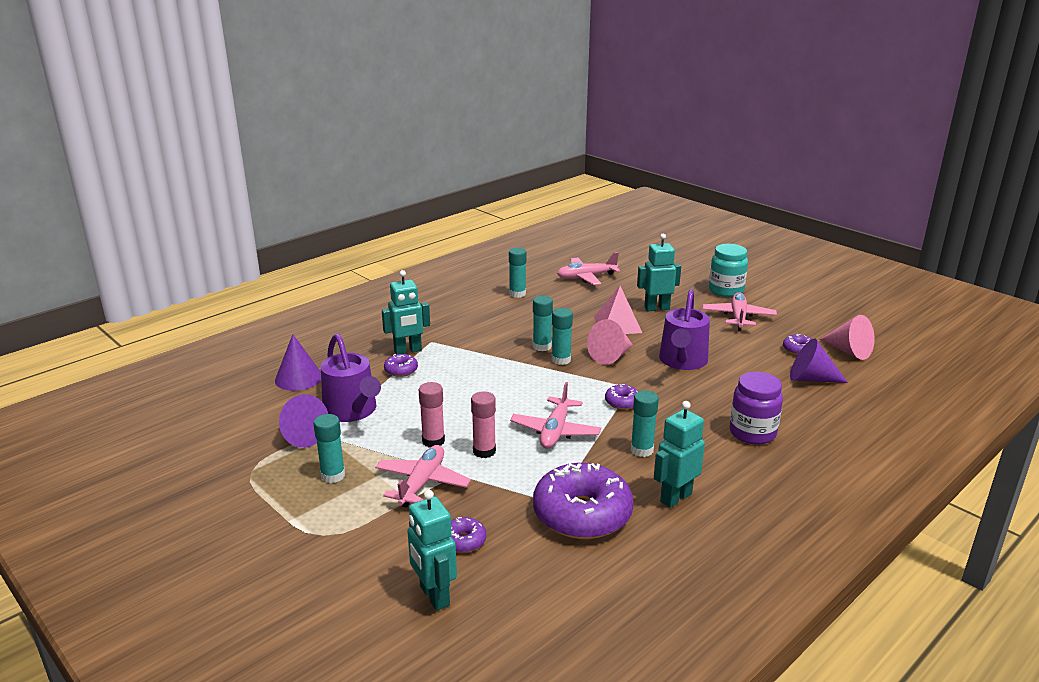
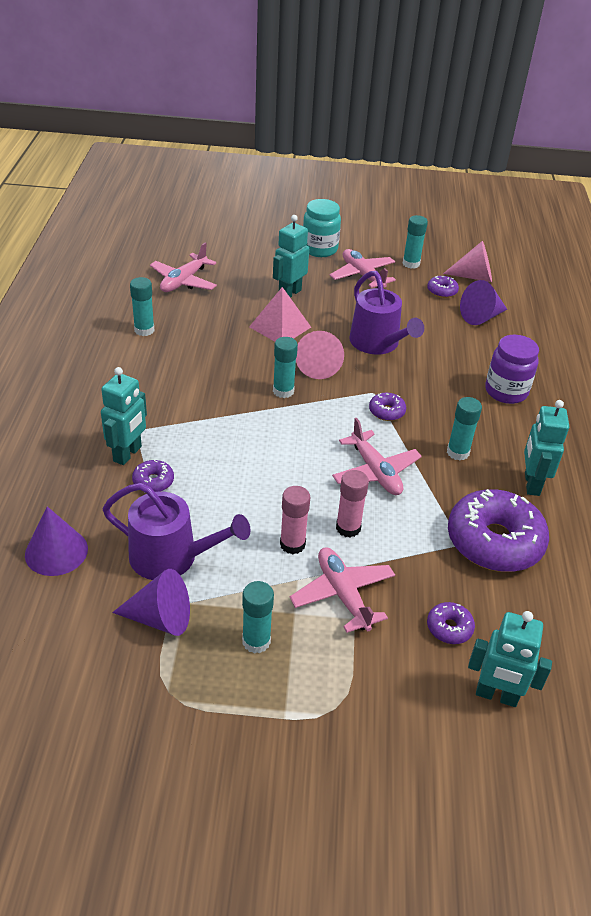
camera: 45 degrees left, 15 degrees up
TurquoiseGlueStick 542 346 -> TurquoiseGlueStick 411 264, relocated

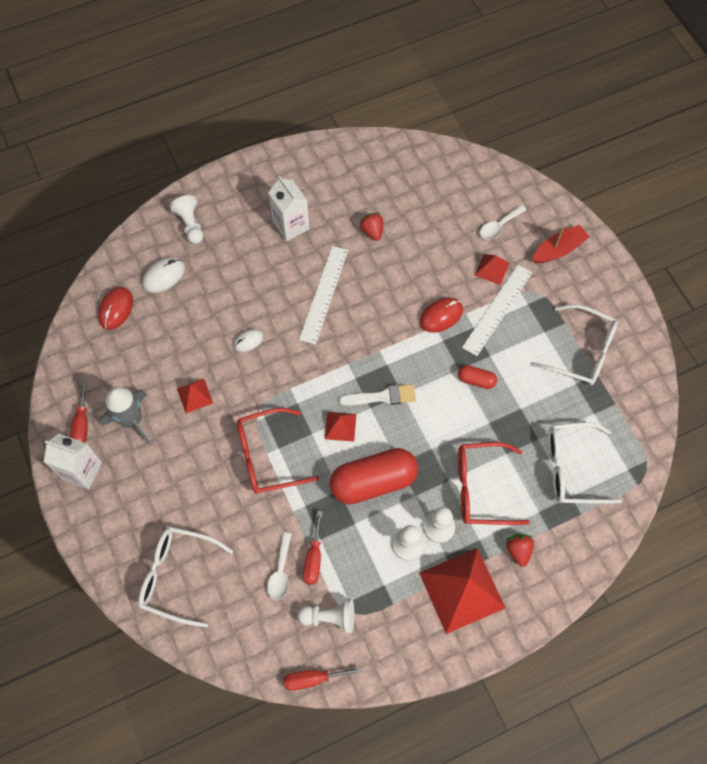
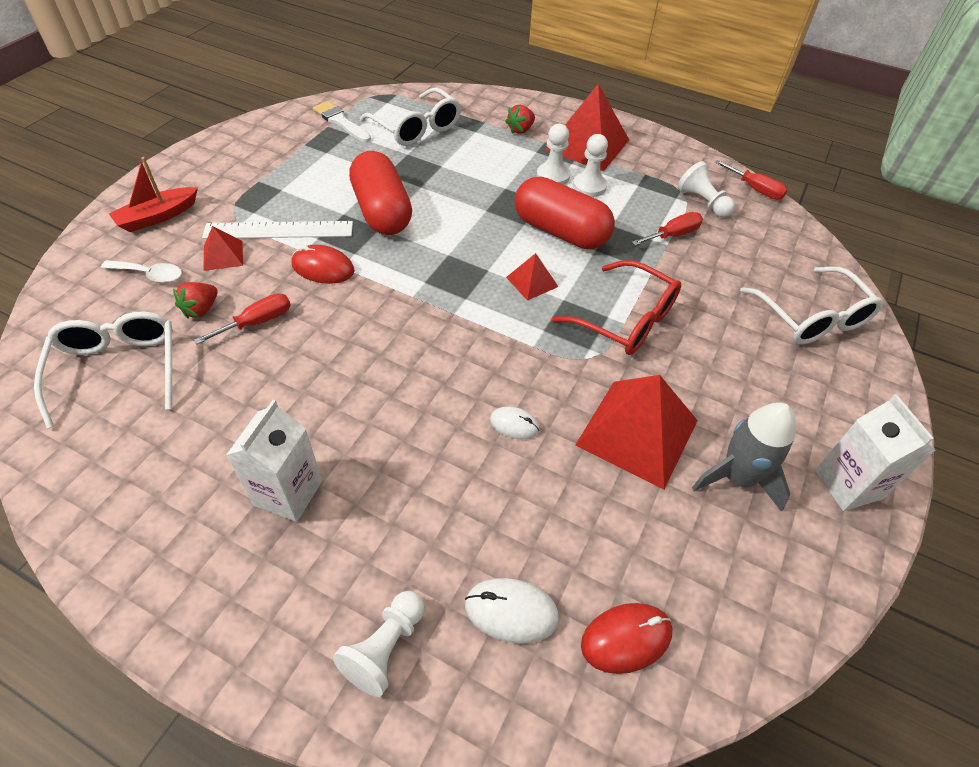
camera: 130 degrees left, 15 degrees down
RedStrawberry 372 231 -> RedStrawberry 201 309, relocated
RedBoat 558 250 -> RedBoat 158 217, 60 degrees counterclockwise
WhiteRuler 324 294 -> none
WhiteGlasses 581 351 -> WhiteGlasses 118 370, relocated
RedCapsule 476 380 -> RedCapsule 382 211, x2.16
RedPyramid 194 395 -> RedPyramid 637 432, x2.07
RedScrewdriver 82 424 -> RedScrewdriver 257 322, relocated
WhiteBrush 382 396 -> WhiteBrush 340 121, relocated
RedGlasses 481 488 -> none
WhiteSpoon 280 572 -> none

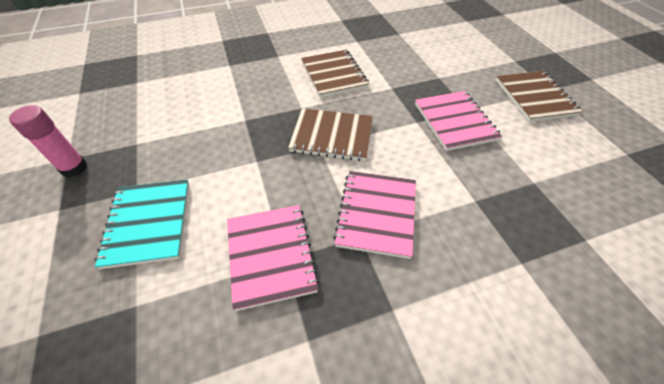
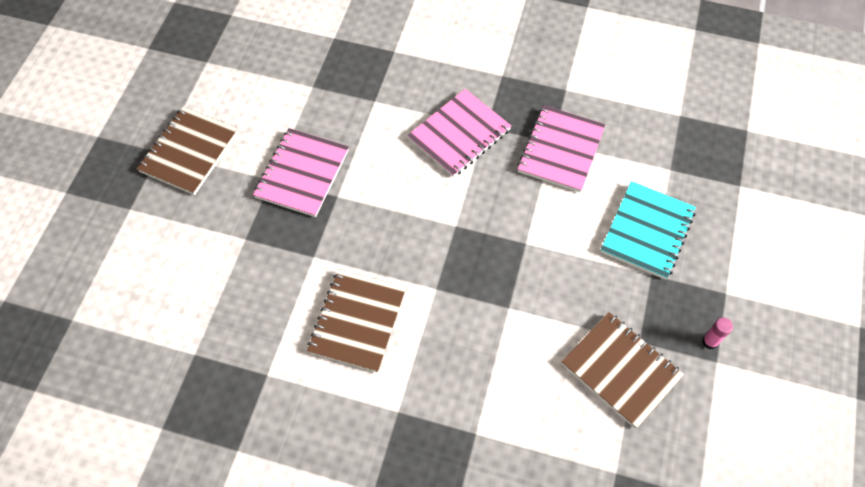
camera: 145 degrees left, 10 degrees up
PinkGlueStick 74 168 -> PinkGlueStick 710 342, x0.57
BrownNotebook 332 136 -> BrownNotebook 620 370, relocated

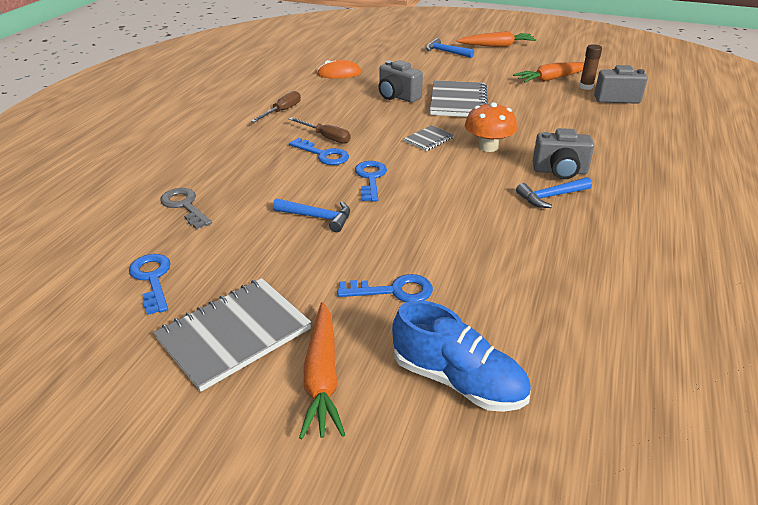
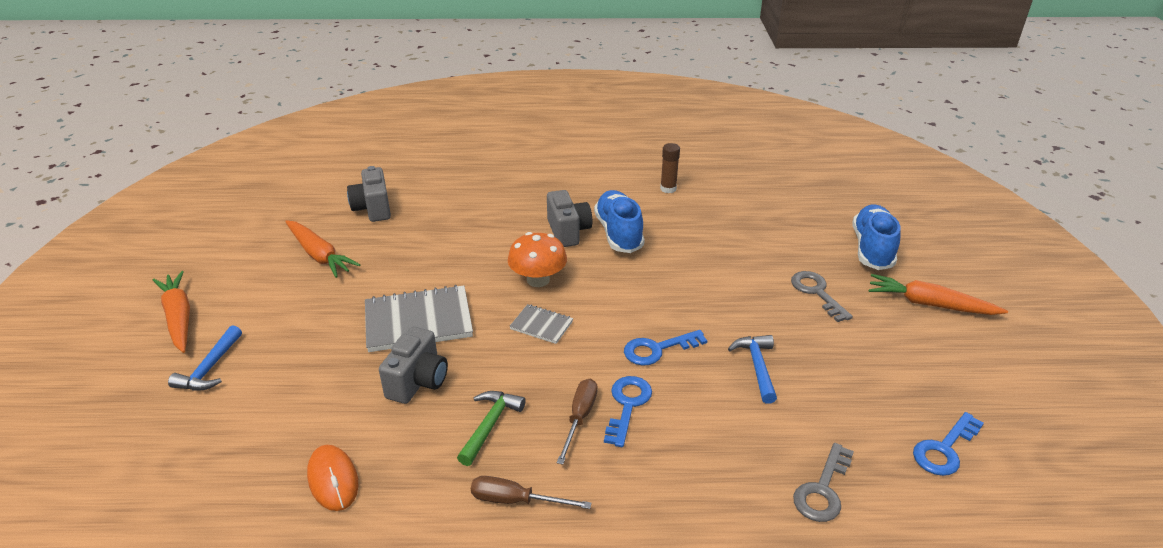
camera: 110 degrees left, 0 degrees up
BrownGlueStick 586 87 -> BrownGlueStick 668 189, relocated
BlueHammer 550 197 -> BlueShoe 618 233
BlueKey 394 291 -> GreyKey 816 292
GreyNotebook 234 334 -> none
OrangeCarrot 322 377 -> OrangeCarrot 930 304, 135 degrees counterclockwise
none -> GreenHammer 490 425

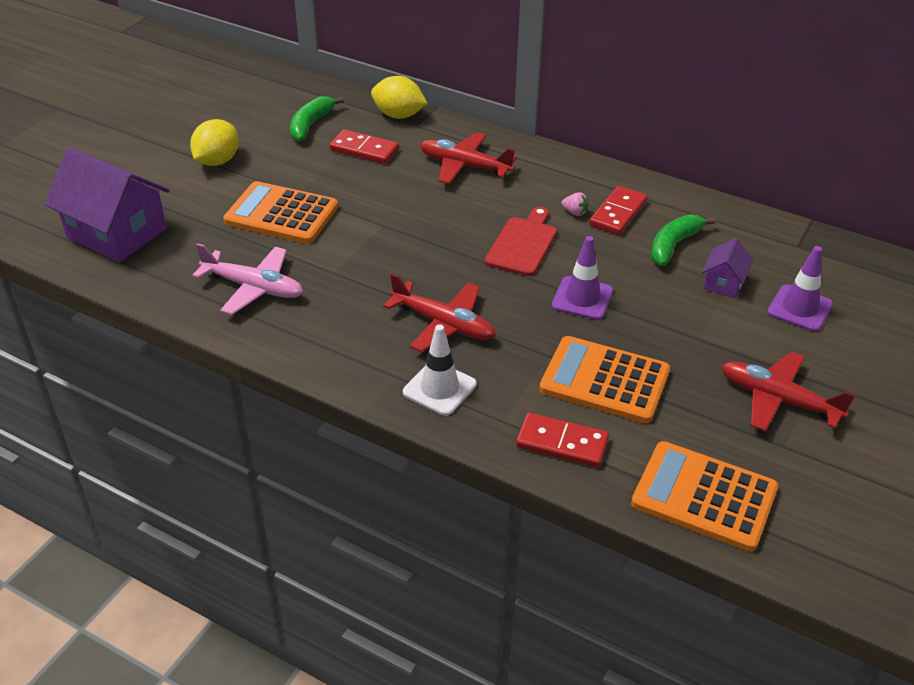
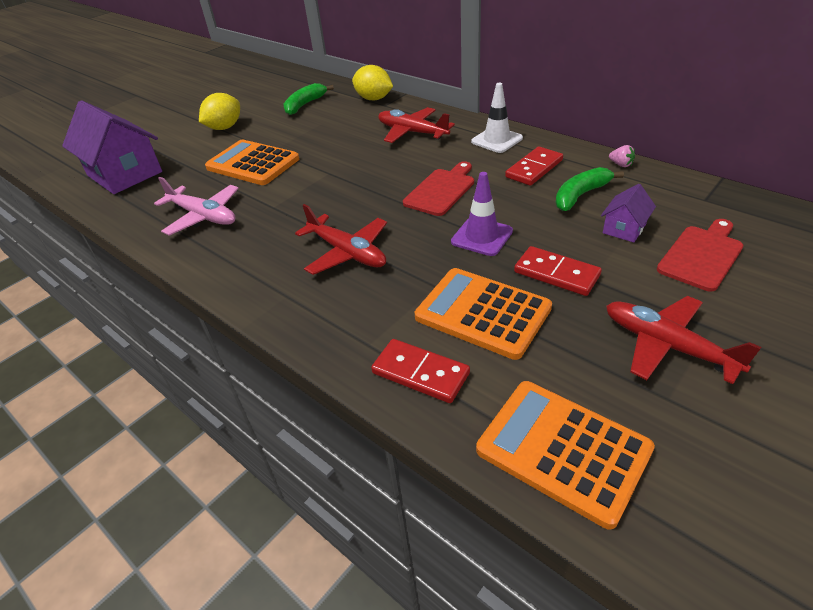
camera: 15 degrees right, 0 degrees up
RedDomino 364 150 -> RedDomino 556 274, relocated
PinkStrawberry 575 212 -> PinkStrawberry 621 164, relocated
PurpleTrafficCone 799 308 -> RedCuttingBoard 701 255
WhiteTrafficCone 439 388 -> WhiteTrafficCone 497 140, relocated

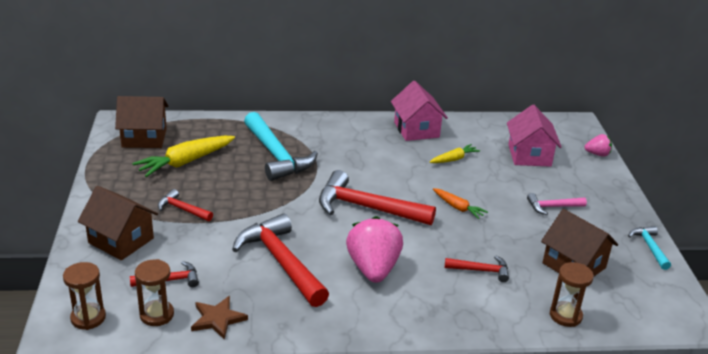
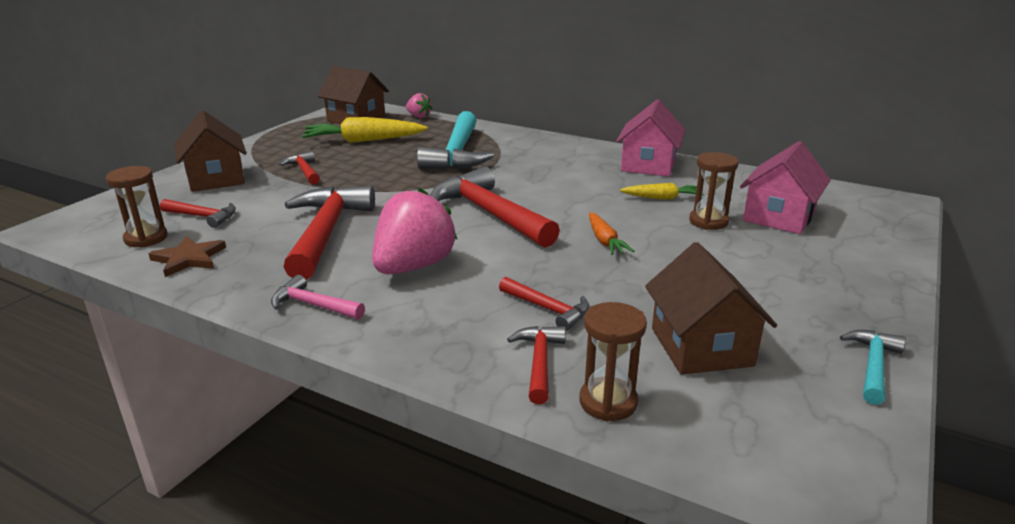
camera: 35 degrees right, 5 degrees down
PinkStrawberry 597 154 -> PinkStrawberry 418 116, relocated
PinkHammer 552 207 -> PinkHammer 313 305, relocated
BrownHourglass 88 318 -> BrownHourglass 708 221, relocated
none -> RedHammer 539 362

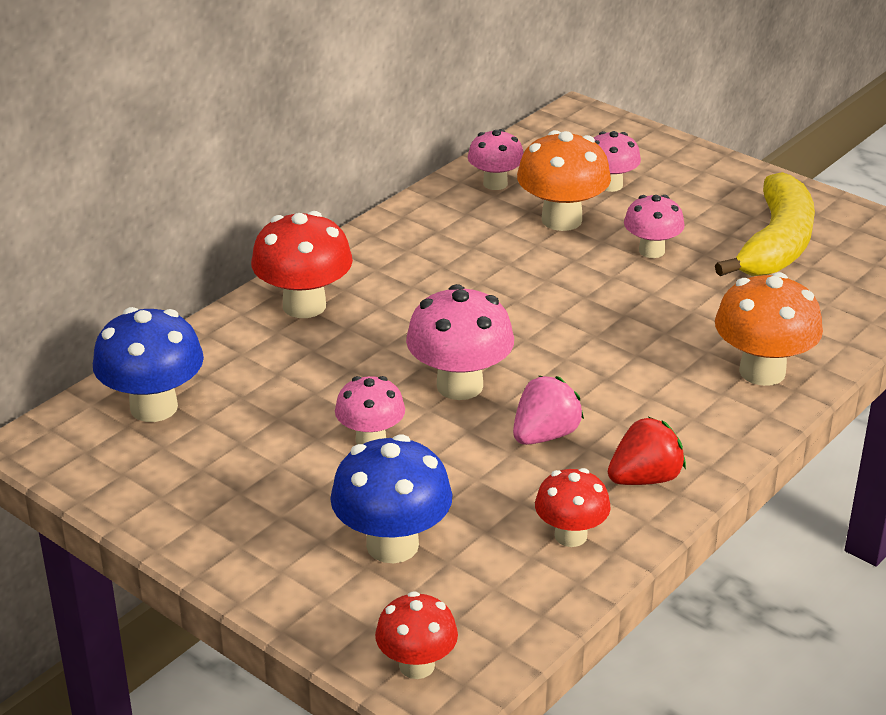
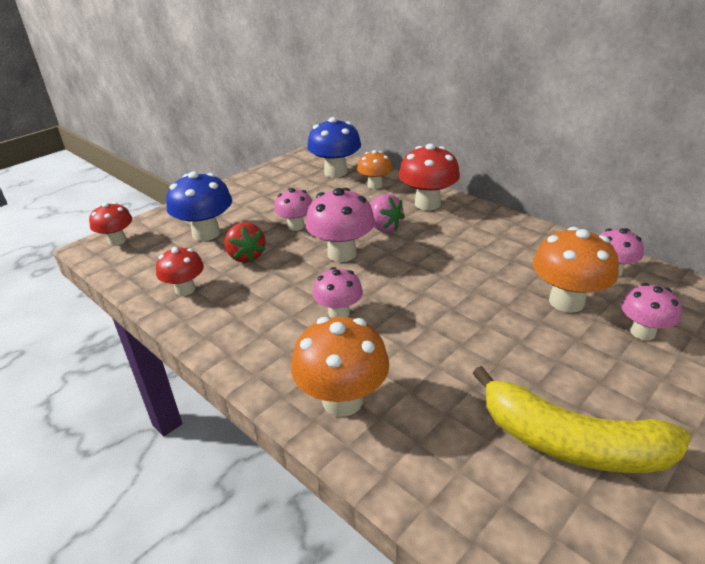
camera: 95 degrees right, 0 degrees up
PinkMushroom 651 251 -> PinkMushroom 339 313, relocated
PinkStrawberry 545 435 -> PinkStrawberry 383 227, relocated
RedStrawberry 645 478 -> RedStrawberry 246 256, relocated
none -> OrangeMushroom 375 185

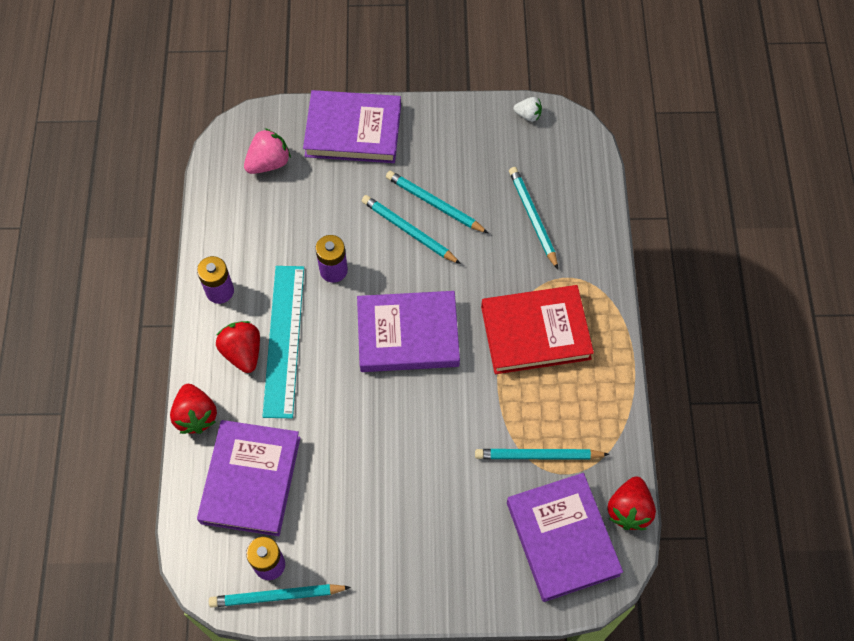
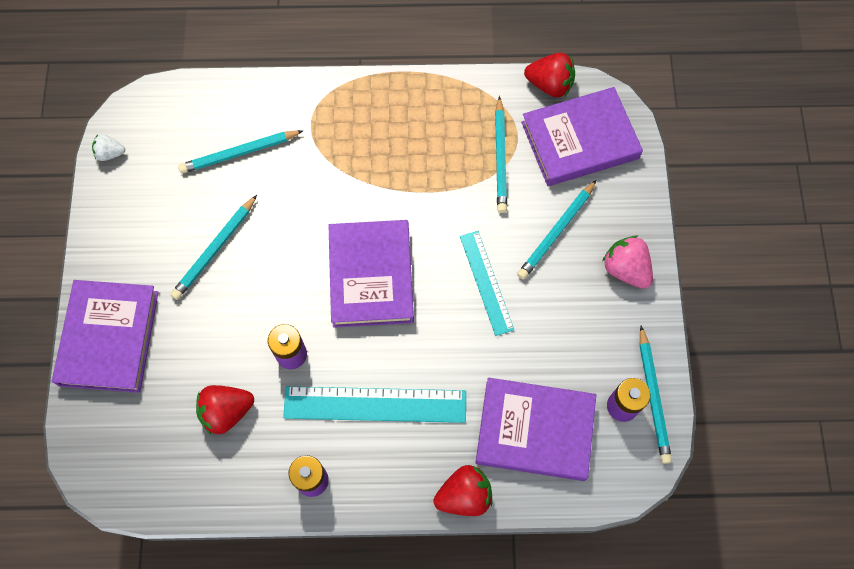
camera: 90 degrees left, 5 degrees up
WhiteStrawberry 528 115 -> WhiteStrawberry 110 153, 105 degrees counterclockwise
PinkStrawberry 269 163 -> PinkStrawberry 625 269, relocated
TurquoisePencil 408 231 -> TurquoisePencil 556 232, relocated
RedBook 535 332 -> none
RedStrawberry 243 352 -> RedStrawberry 226 412, relocated
none -> TurquoiseRuler 486 282

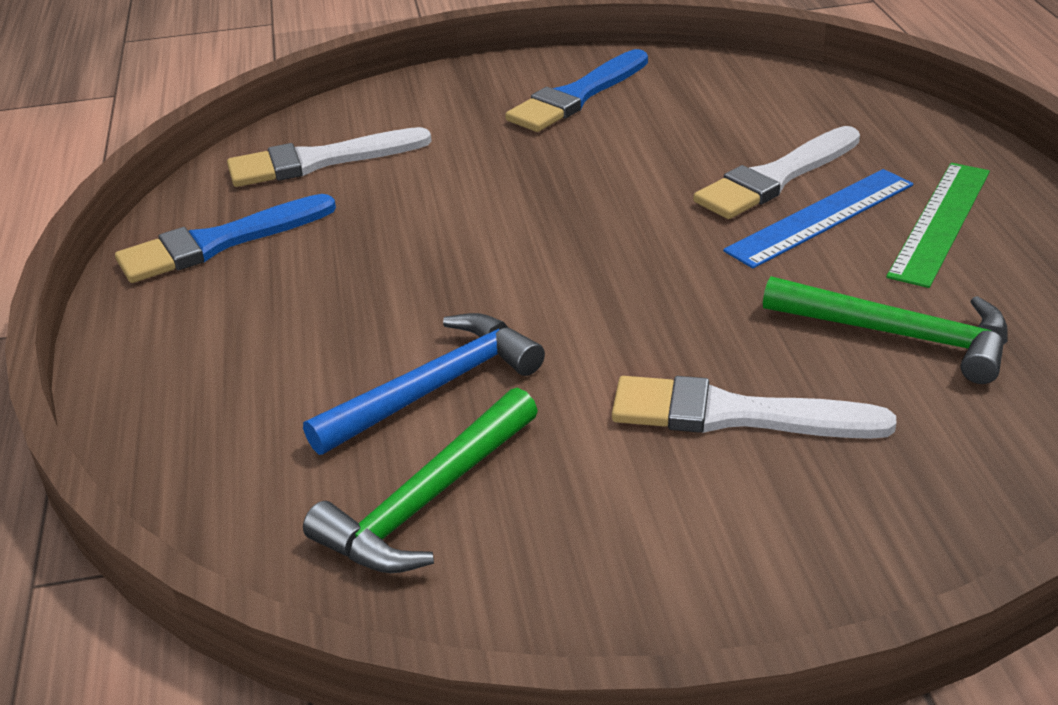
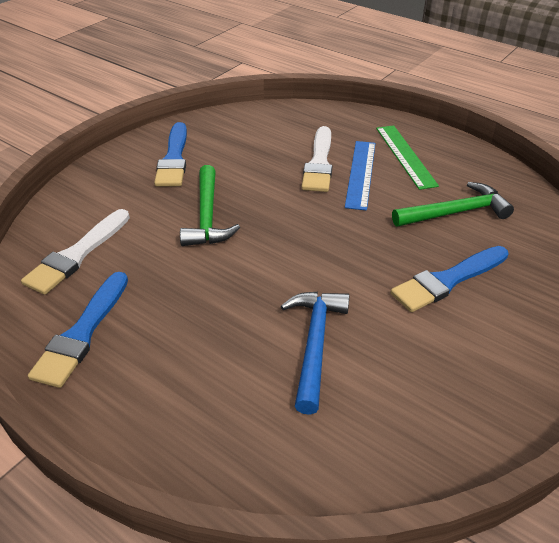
camera: 45 degrees left, 5 degrees up
WhiteBrush 734 414 -> BlueBrush 447 280
GreenHammer 427 501 -> GreenHammer 207 216, relocated

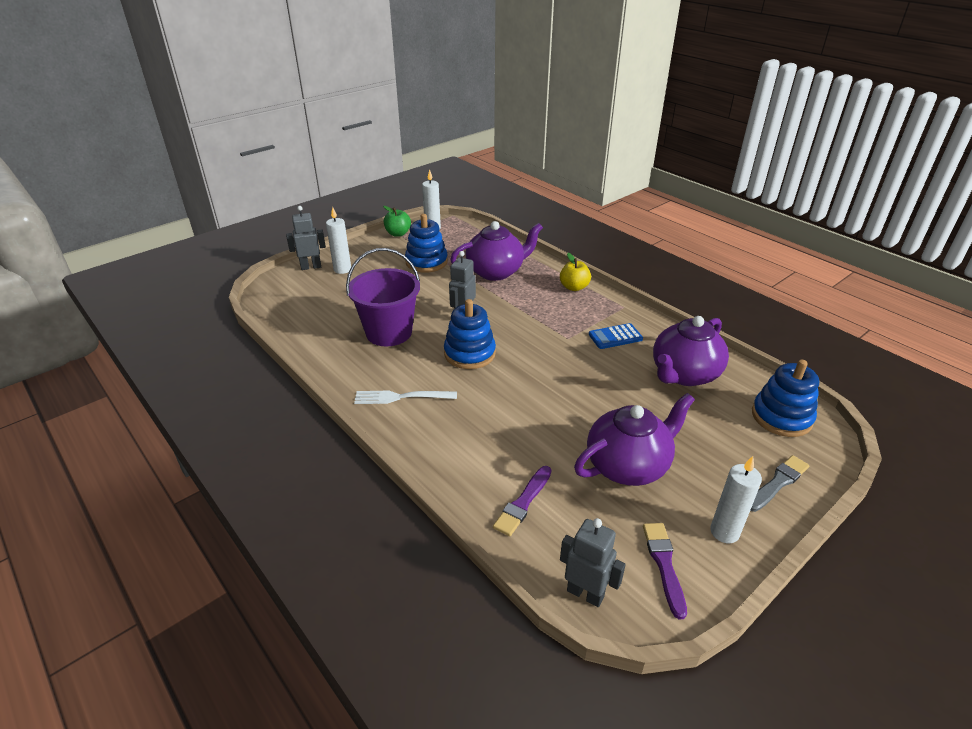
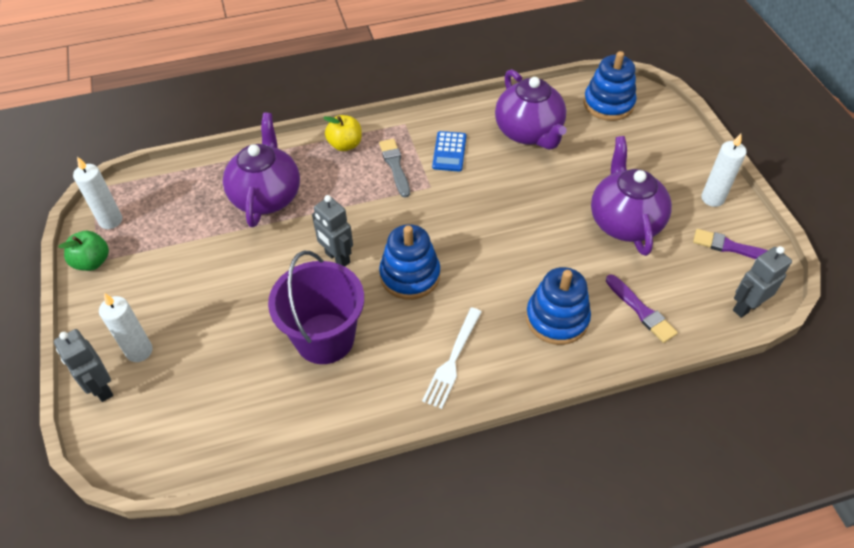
camera: 65 degrees left, 15 degrees up
GreyRobot 311 267 -> GreyRobot 101 388, 45 degrees counterclockwise
BlueStackingToy 426 262 -> BlueStackingToy 557 318, relocated
GreyBrush 777 483 -> GreyBrush 395 166, relocated

